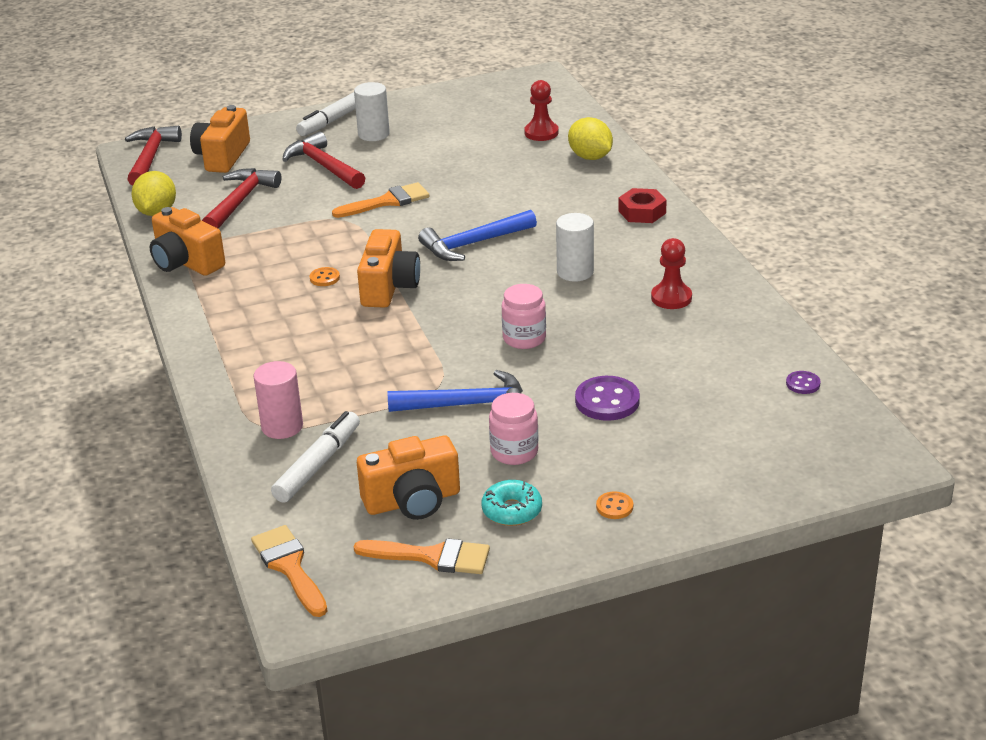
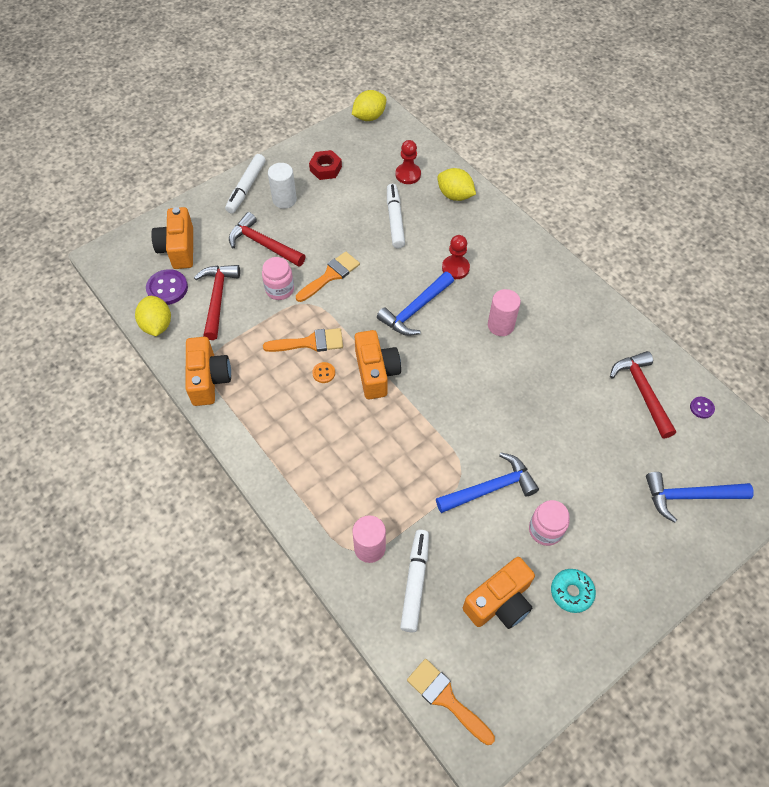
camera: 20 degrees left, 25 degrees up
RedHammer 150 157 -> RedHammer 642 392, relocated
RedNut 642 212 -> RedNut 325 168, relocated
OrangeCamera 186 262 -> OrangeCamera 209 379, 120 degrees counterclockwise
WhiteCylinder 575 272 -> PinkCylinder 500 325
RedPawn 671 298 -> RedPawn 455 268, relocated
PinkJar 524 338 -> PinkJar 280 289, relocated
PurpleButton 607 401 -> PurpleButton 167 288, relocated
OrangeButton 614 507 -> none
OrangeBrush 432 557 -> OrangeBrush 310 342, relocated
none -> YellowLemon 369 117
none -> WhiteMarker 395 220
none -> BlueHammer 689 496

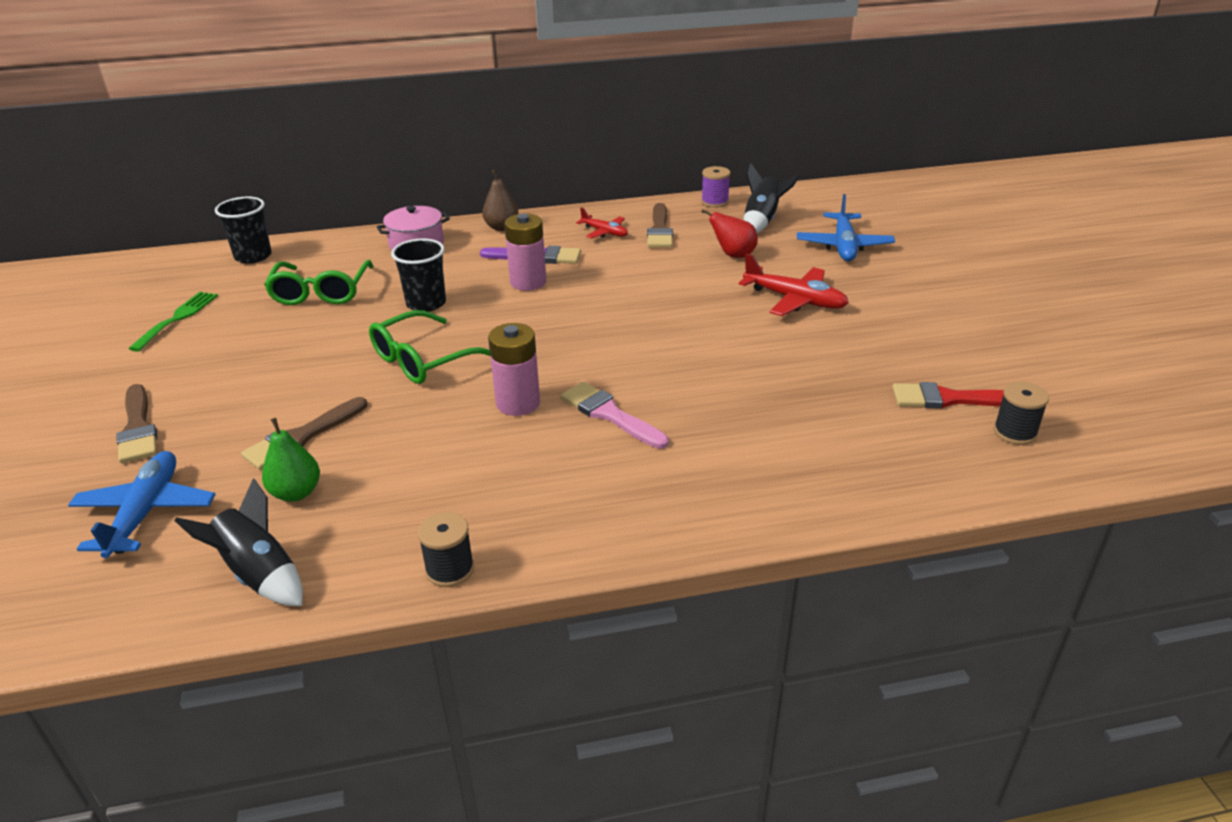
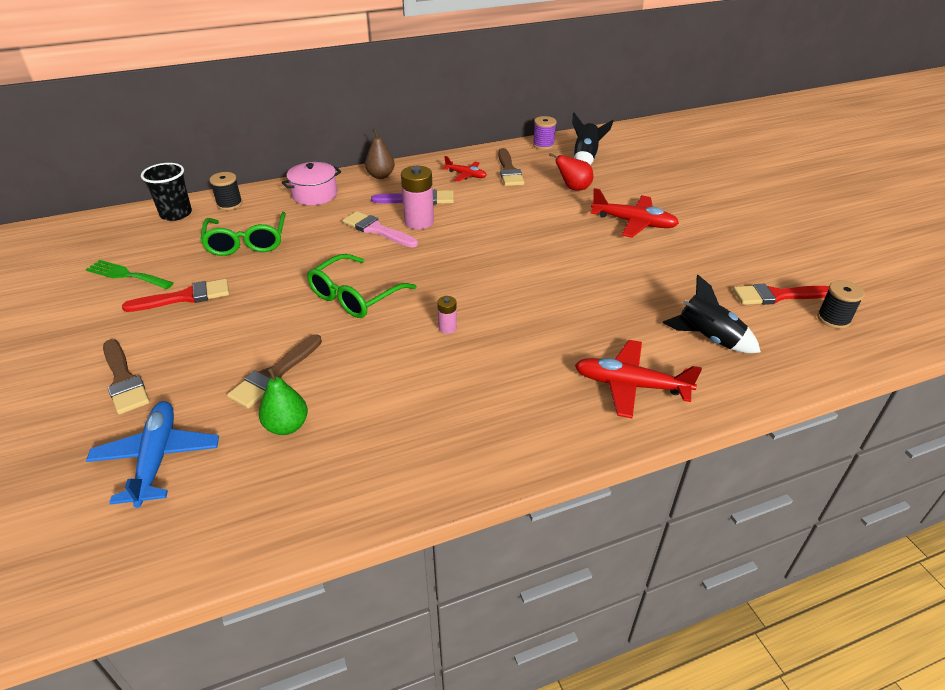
camera: 10 degrees left, 5 degrees up
BluePlane 843 246 -> none
BlackCup 426 303 -> none
GreenFork 177 318 -> GreenFork 126 275, 75 degrees counterclockwise
PinkBattery 518 403 -> PinkBattery 447 328, x0.51
PinkBrush 610 414 -> PinkBrush 377 230, relocated
BlackRocket 259 575 -> BlackRocket 708 338, relocated
BlackSpool 450 570 -> BlackSpool 229 204, relocated
none -> RedBrush 185 297
none -> RedPlane 630 385

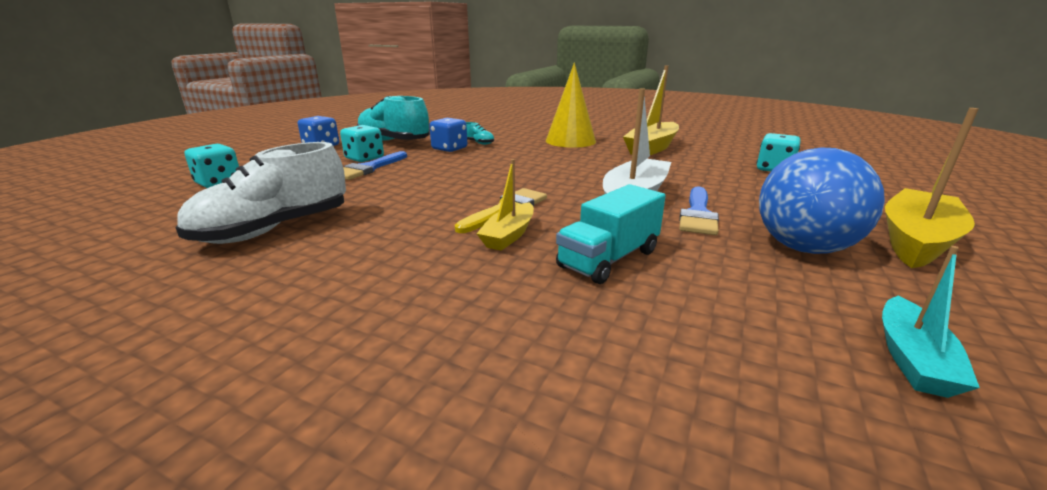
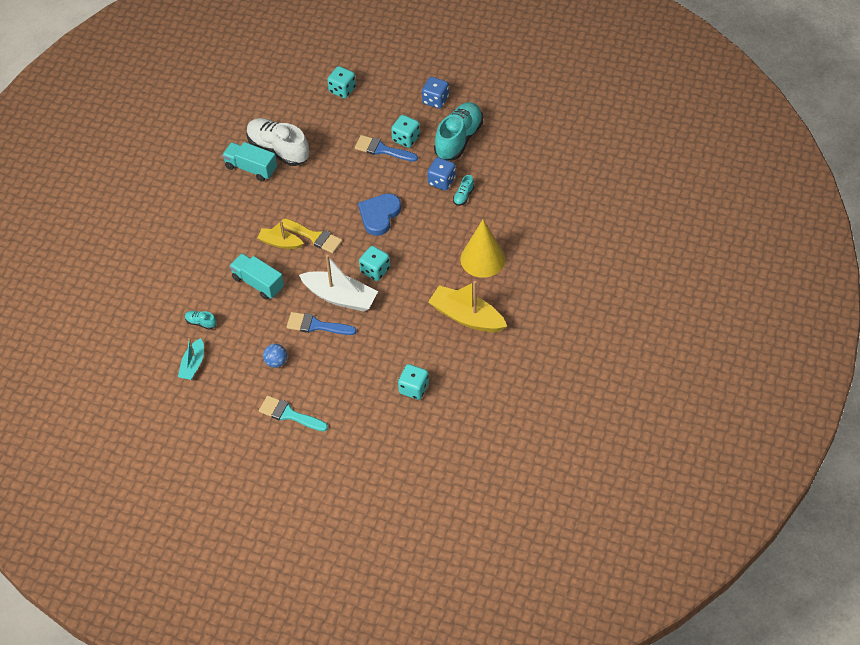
camera: 85 degrees right, 30 degrees up
YellowBoat 916 241 -> TurquoiseBrush 289 414
BlueBall 803 248 -> BlueBall 276 362, x0.48
TurquoiseBoat 912 358 -> TurquoiseBoat 193 364, 90 degrees counterclockwise
none -> TurquoiseTruck 251 168
none -> BlueHeart 379 215
none -> TurquoiseDice 375 270
none -> TurquoiseShoe 201 323

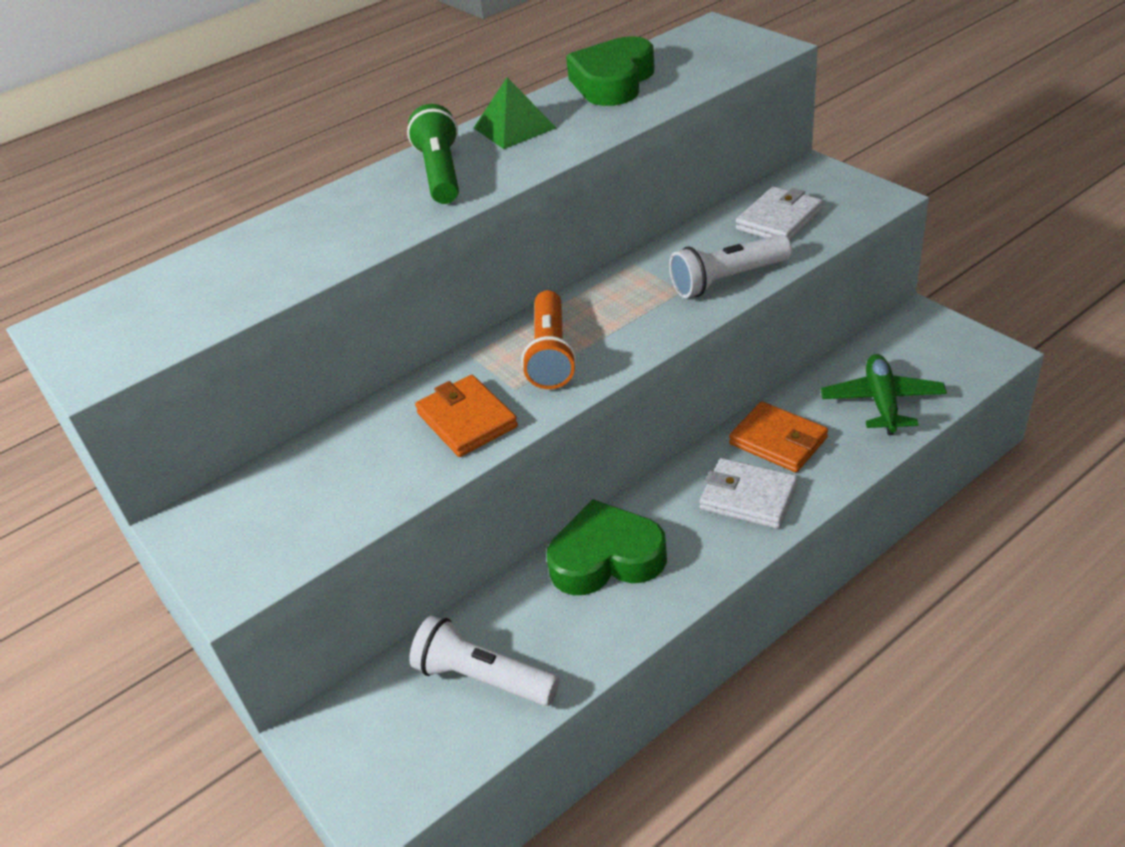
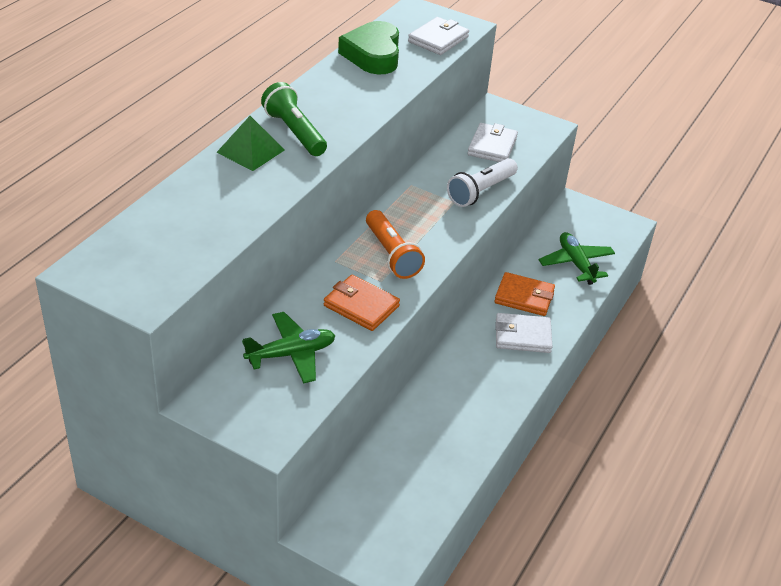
camera: 30 degrees left, 0 degrees up
GreenPyramid 514 128 -> GreenPyramid 251 151, relocated
GreenHeart 606 558 -> none
WhiteFlashlight 483 678 -> none
none -> WhiteWallet 438 39
none -> GreenPlane 291 354

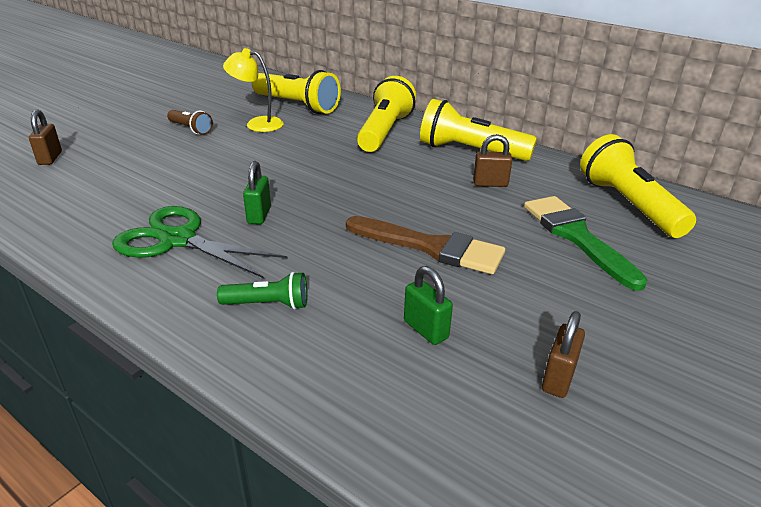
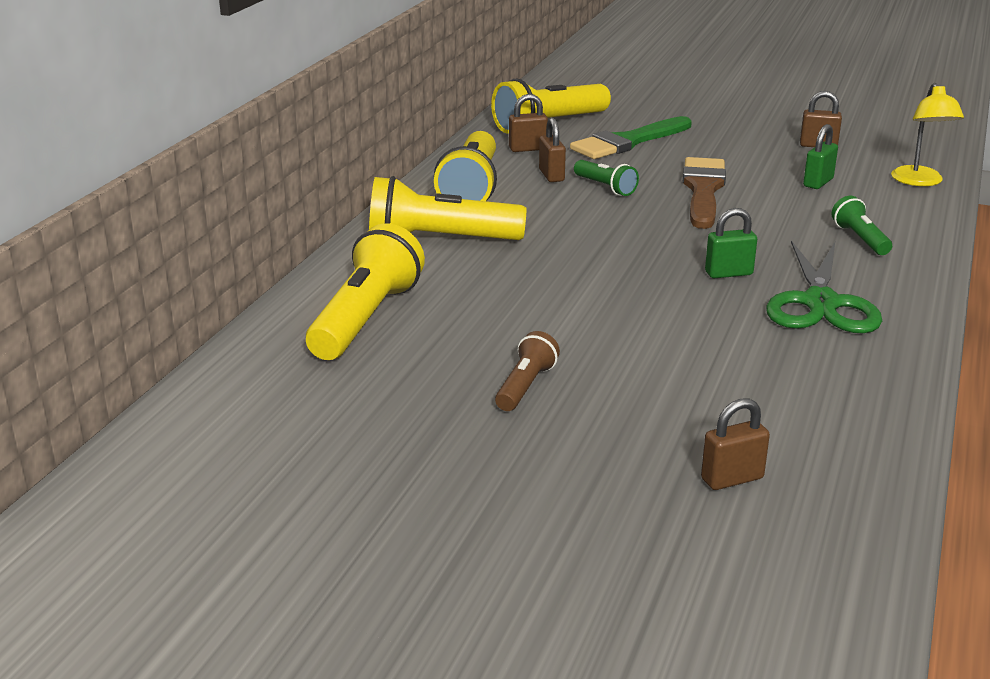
camera: 105 degrees left, 5 degrees down
YellowLamp 257 124 -> YellowLamp 920 181, relocated
none -> BrownPadlock 527 149
none -> GreenFlashlight 605 187

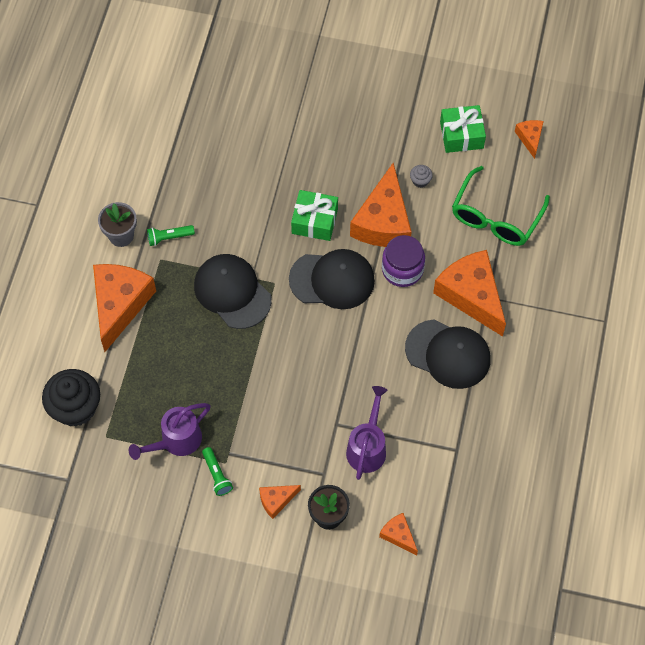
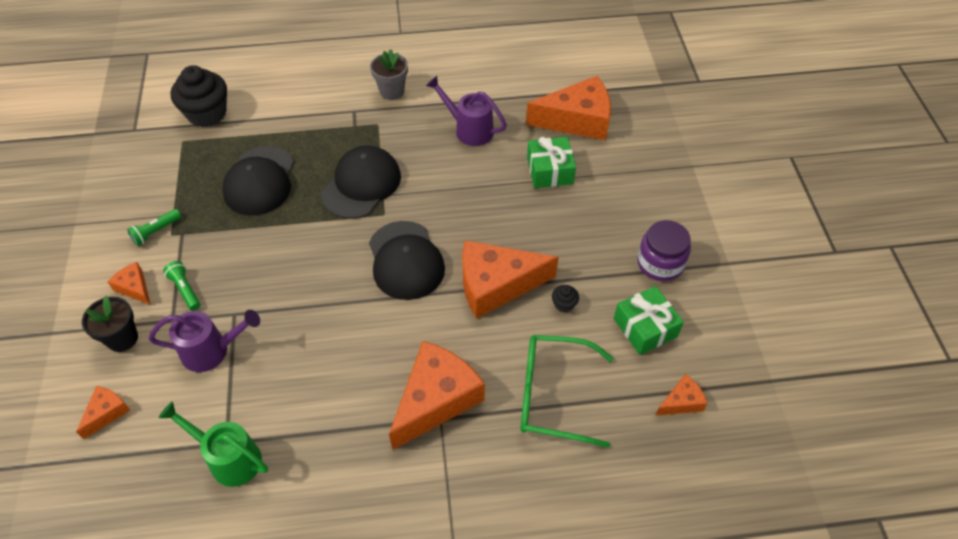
camera: 70 degrees right, 10 degrees down
GreyCupcake 420 181 -> BlackCupcake 564 304
GreenGift 314 221 -> GreenGift 550 171, relocated
GreenFlashlight 169 237 -> GreenFlashlight 185 290, relocated
PurpleJar 402 269 -> PurpleJar 660 263, relocated
OrangeCheese 120 304 -> OrangeCheese 577 120, relocated
BlackCap 448 354 -> BlackCap 260 181, relocated
PurpleWateringCan 176 441 -> PurpleWateringCan 468 129, relocated
none -> GreenWateringCan 228 458

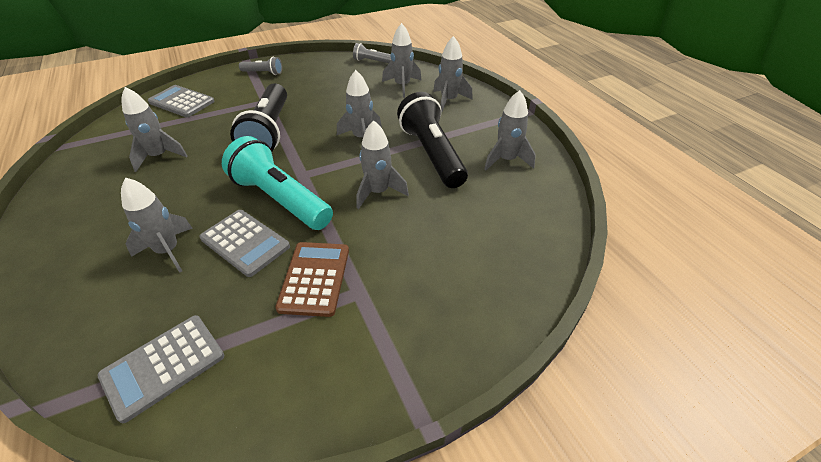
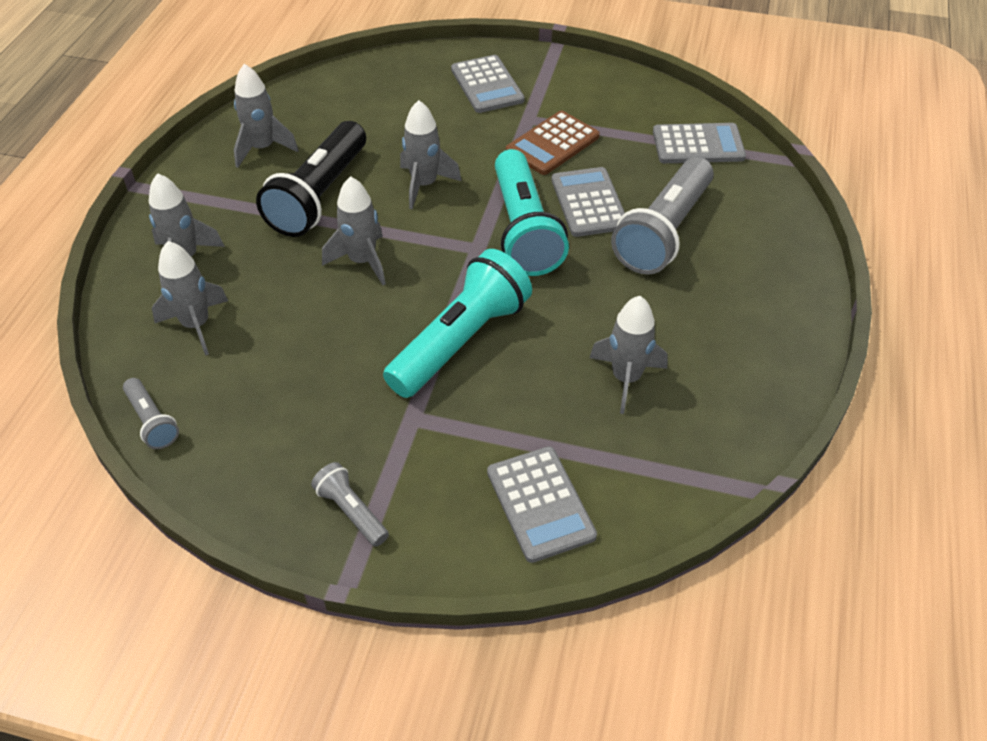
camera: 140 degrees left, 5 degrees up
BlackFlashlight 268 132 -> TurquoiseFlashlight 460 341
GreyRocket 168 251 -> GreyFlashlight 663 232
none -> GreyCalculator 487 85

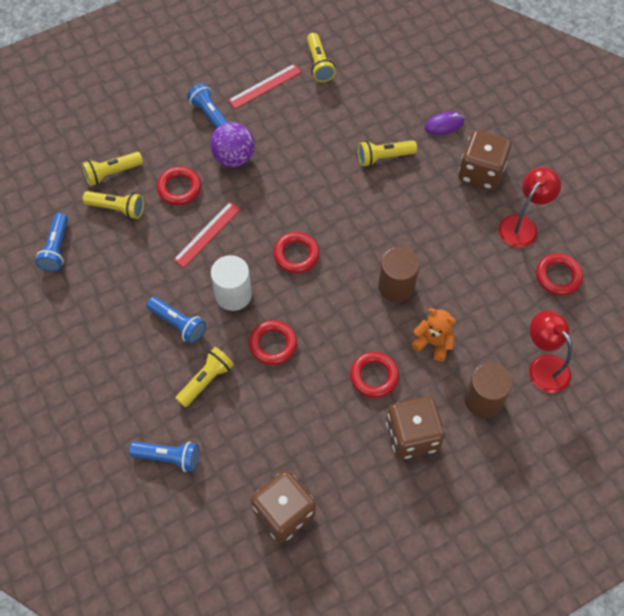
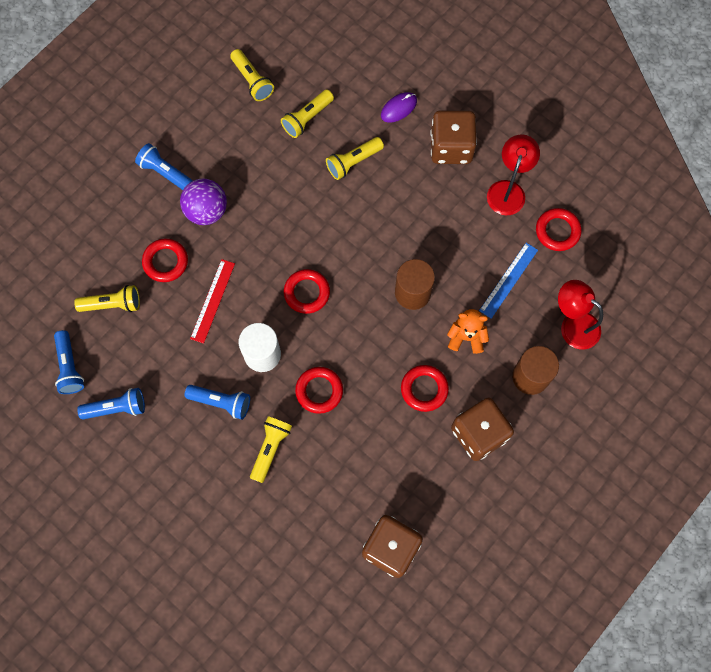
camera: 20 degrees left, 10 degrees up
RedRuler 265 86 -> none
YellowFlashlight 112 173 -> YellowFlashlight 307 118, relocated
BlueFlashlight 168 457 -> BlueFlashlight 116 408, relocated
none -> BlueRuler 508 280

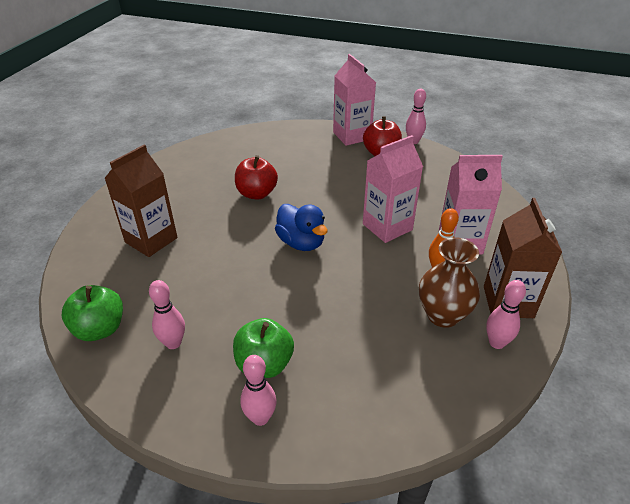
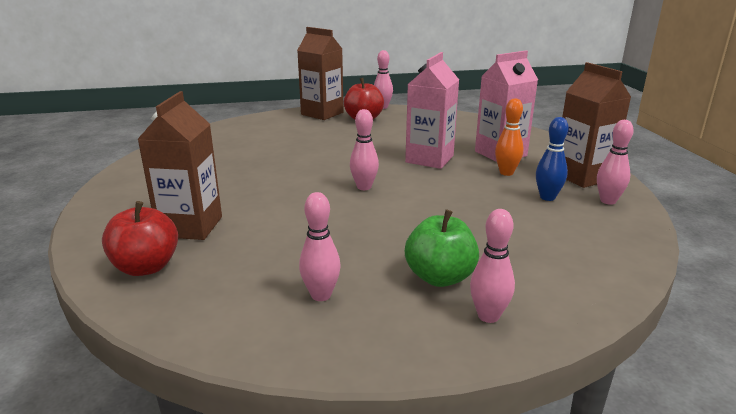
camera: 30 degrees left, 15 degrees down
PinkCarton 352 136 -> BrownCarton 322 113
RedApple 256 193 -> RedApple 146 267, relocated
BlueDuck 301 243 -> PinkBowlingPin 364 187
BrownVase 443 315 -> BlueBowlingPin 547 197
GreenApple 100 329 -> none

